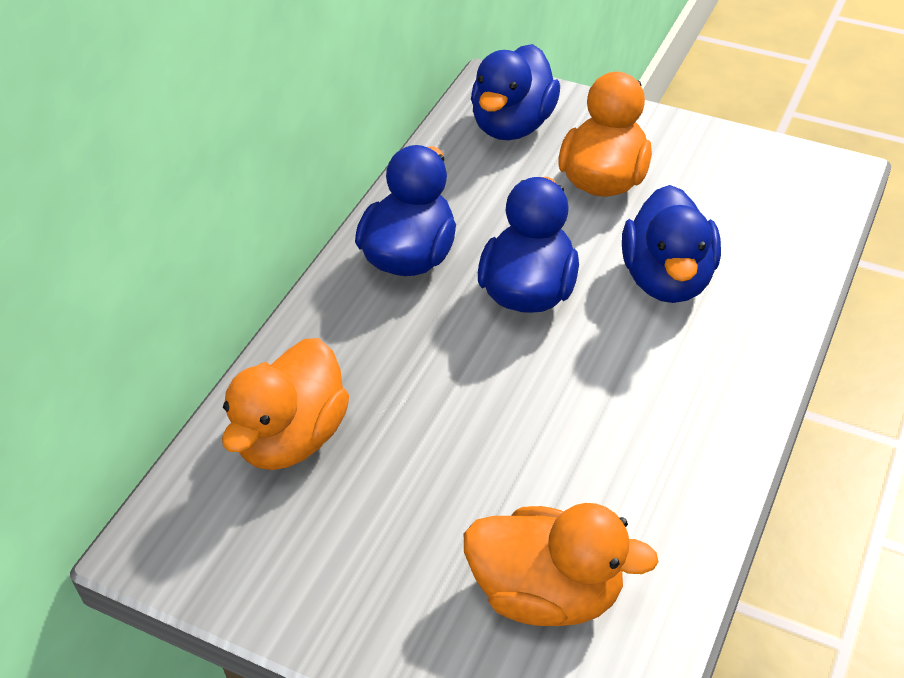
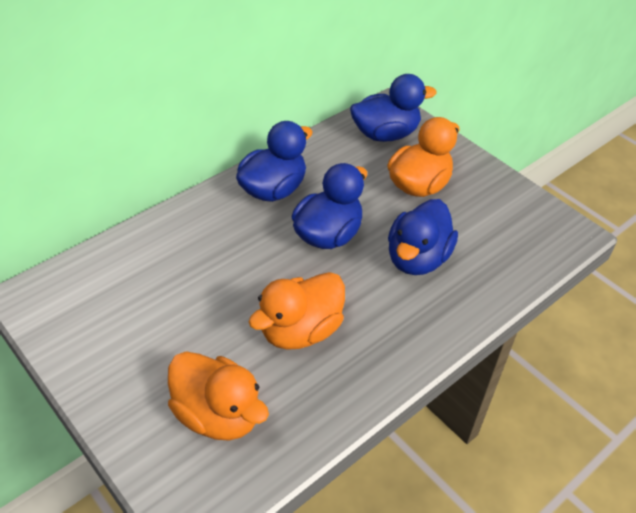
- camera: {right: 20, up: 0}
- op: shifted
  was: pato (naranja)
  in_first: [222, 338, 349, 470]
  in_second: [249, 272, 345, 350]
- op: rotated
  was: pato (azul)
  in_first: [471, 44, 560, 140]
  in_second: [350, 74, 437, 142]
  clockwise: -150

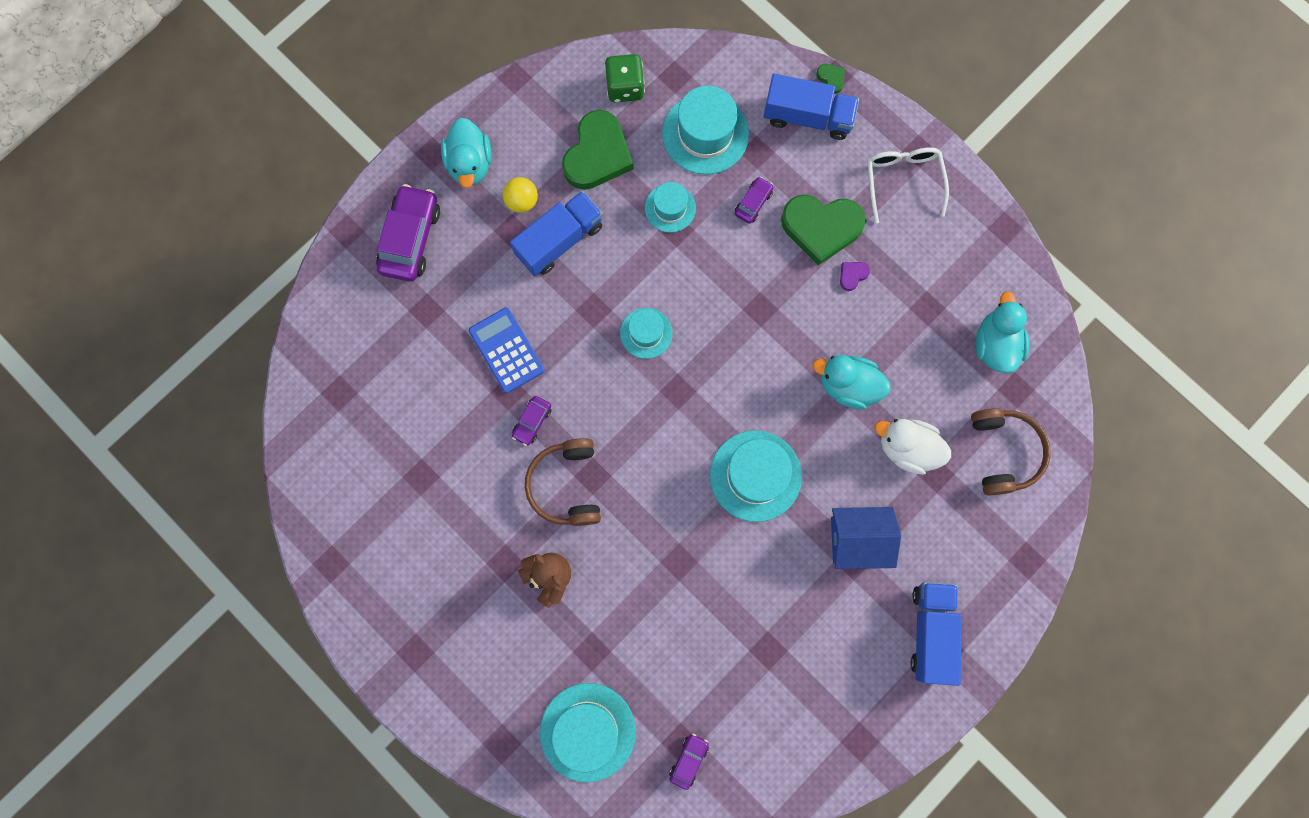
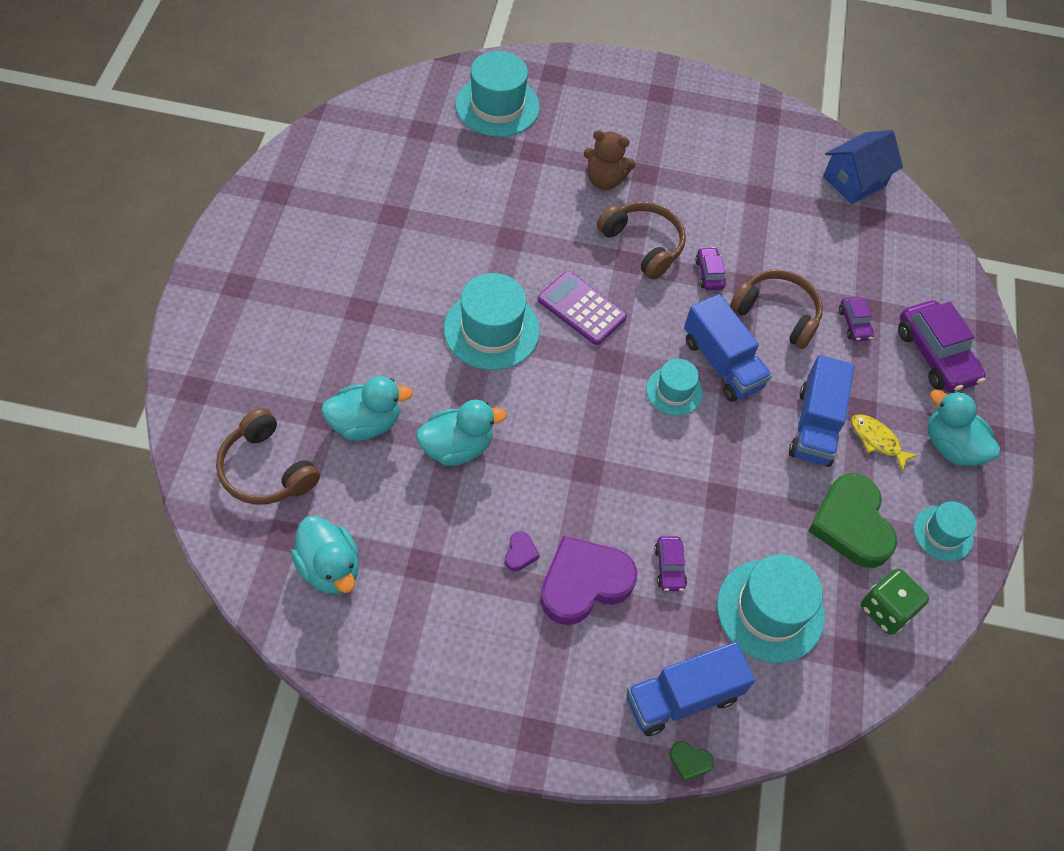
- camera: {right: 140, up: -20}
- op: repainted
  was: pato (blanco)
  now: pato (turquesa)
  in_first: [875, 419, 951, 475]
  in_second: [321, 376, 413, 441]
- op: new
  now: calculadora (morado)
  in_second: [538, 271, 627, 345]
- op: repainted
  was: corazón (verde)
  now: corazón (morado)
  in_first: [781, 195, 866, 266]
  in_second: [540, 536, 637, 625]
- op: shifted
  was: camión (azul)
  in_first: [911, 582, 962, 686]
  in_second: [684, 294, 772, 402]
- op: swapped
  was: calculadora (azul)
  now: auriculares (marrón)
  in_first: [469, 308, 545, 393]
  in_second: [730, 270, 823, 349]
- op: shifted
  was: casa (azul)
  in_first: [831, 507, 901, 569]
  in_second: [823, 130, 903, 204]
- op: shifted
  was: coche (morado)
  in_first: [669, 734, 709, 790]
  in_second: [839, 297, 874, 341]
- op: swapped
  was: pelota (amarillo)
  now: pez (amarillo)
  in_first: [503, 177, 538, 213]
  in_second: [851, 414, 918, 472]
- op: shifted
  was: sombrero (turquesa)
  in_first: [645, 182, 696, 233]
  in_second: [913, 502, 976, 561]
- op: gone
  was: gafas (blanco)
  in_first: [868, 147, 949, 223]

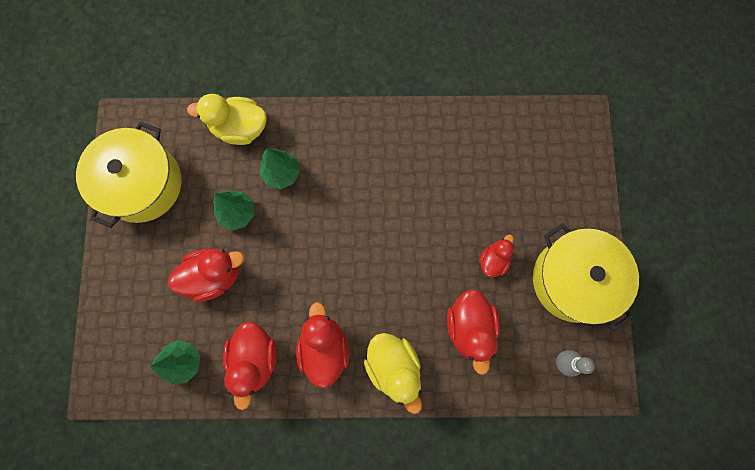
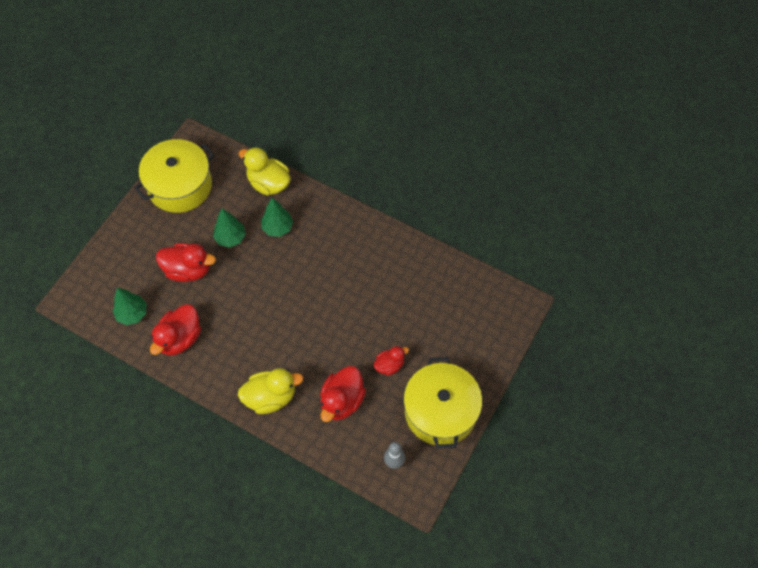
- camera: {right: 30, up: -15}
- op: rotated
  was: pato (amarillo)
  in_first: [364, 333, 422, 414]
  in_second: [238, 368, 303, 414]
  clockwise: -105
- op: gone
  was: pato (rojo)
  in_first: [296, 302, 349, 388]

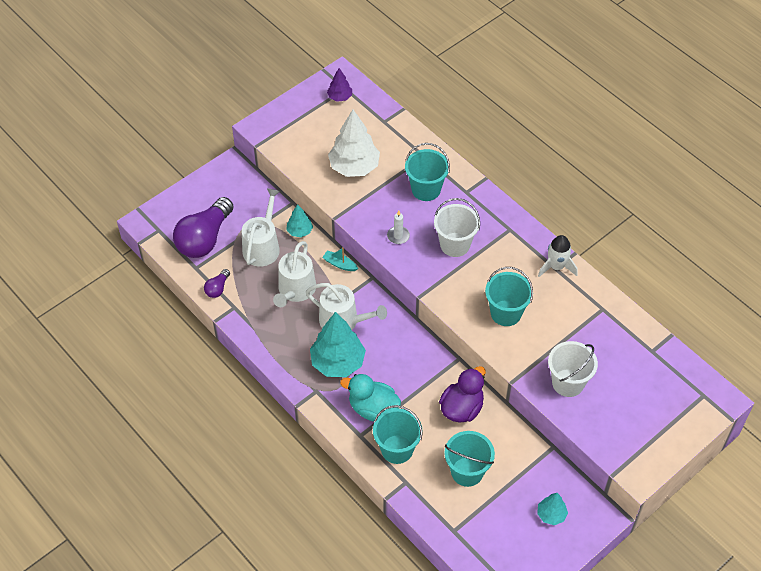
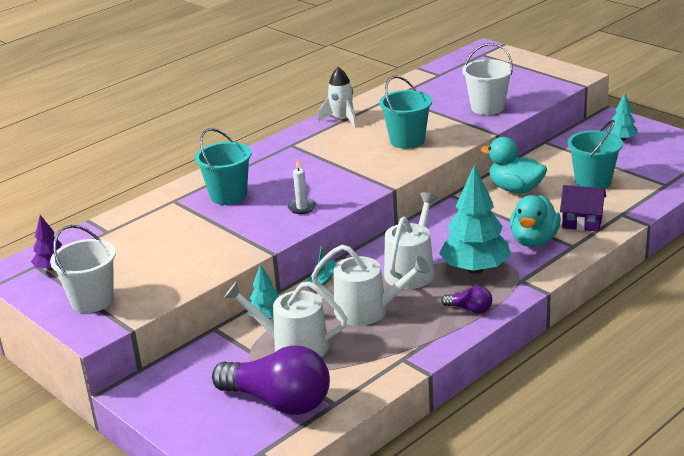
- camera: {right: -90, up: -25}
- op: shifted
  was: balde (blanco)
  in_first: [434, 198, 480, 257]
  in_second: [50, 225, 116, 313]
- op: shifted
  was: bombilla (morado)
  in_first: [204, 269, 230, 298]
  in_second: [441, 286, 492, 313]
- op: repainted
  was: pato (morado)
  now: pato (turquesa)
  in_first: [439, 366, 486, 423]
  in_second: [480, 137, 547, 193]
- op: swapped
  was: balde (turquesa)
  now: casa (morado)
  in_first: [373, 405, 423, 464]
  in_second: [560, 185, 606, 232]
- op: gone
  was: árbol (blanco)
  in_first: [328, 109, 380, 177]

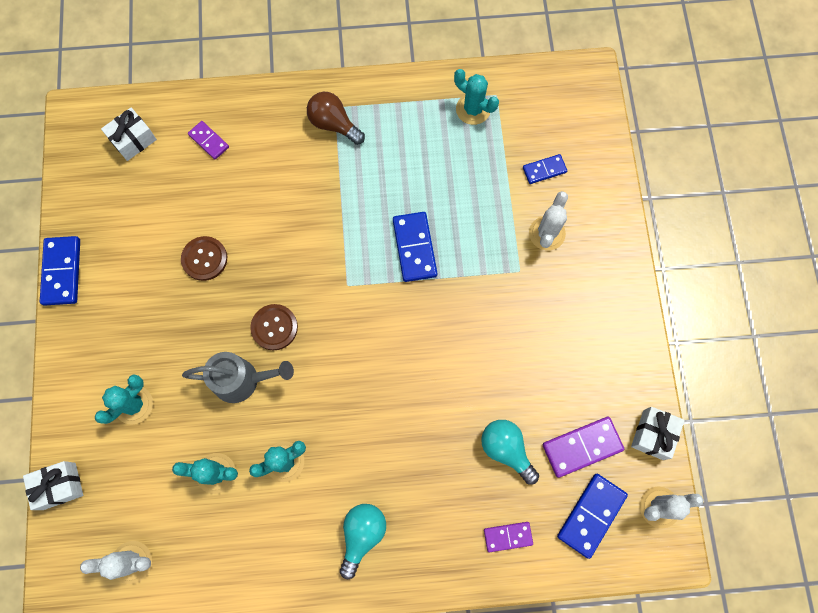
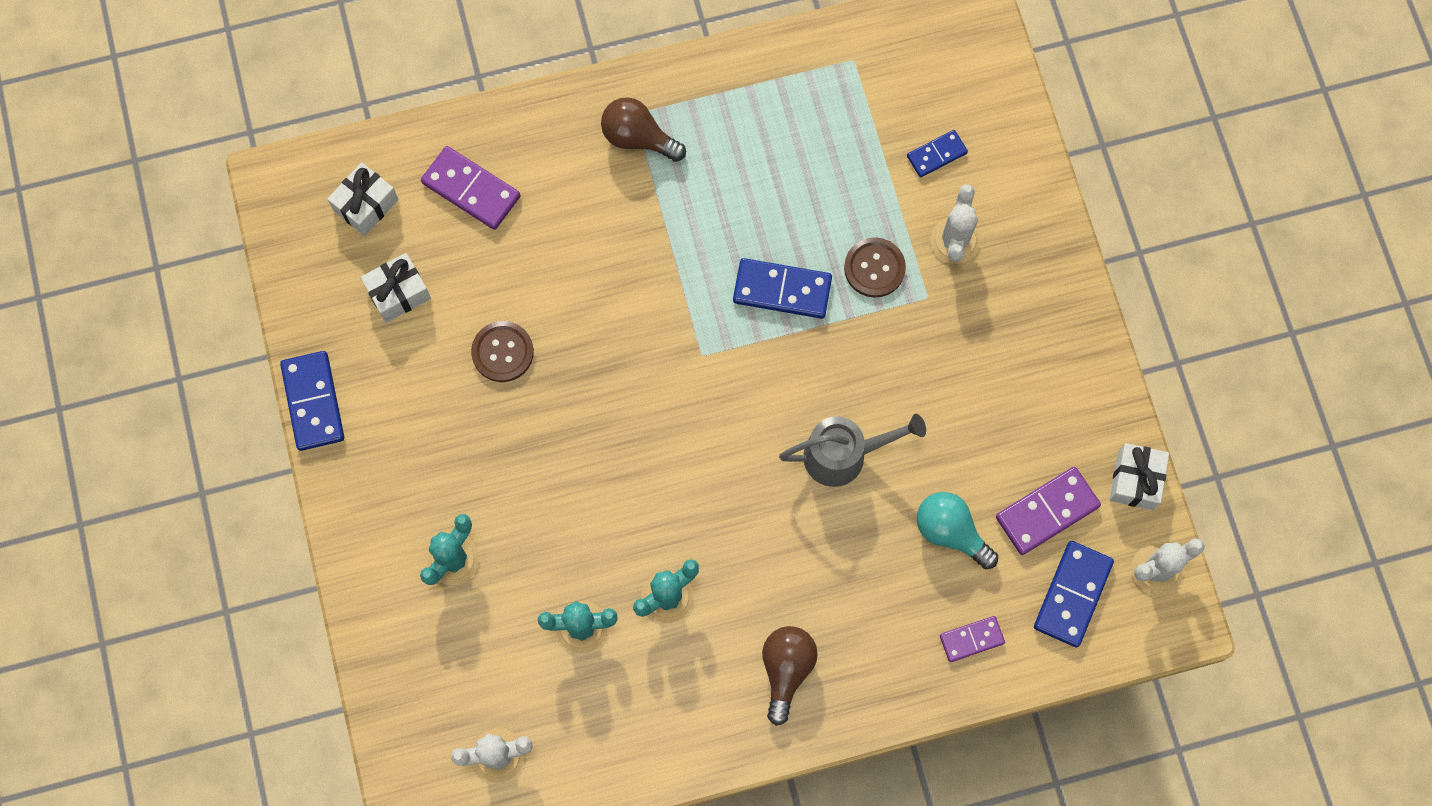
- camera: {right: -10, up: 0}
- op: shifted
  was: regalo (blanco)
  in_first: [23, 461, 83, 510]
  in_second: [361, 253, 431, 323]
- op: scaled
  was: ficha de dominó (morado)
  in_first: [188, 121, 229, 159]
  in_second: [421, 146, 521, 230]
  ratio: 1.64
- op: rotated
  was: ficha de dominó (azul)
  in_first: [393, 212, 437, 282]
  in_second: [733, 258, 832, 319]
  clockwise: -60
- op: repainted
  was: bombilla (turquesa)
  now: bombilla (marrón)
  in_first: [340, 504, 386, 579]
  in_second: [762, 626, 818, 726]
- op: shifted
  was: regadera (gris)
  in_first: [182, 352, 294, 403]
  in_second: [779, 414, 926, 487]
- op: shifted
  was: botón (marrón)
  in_first: [250, 304, 298, 350]
  in_second: [844, 237, 906, 298]
- op: gone
  was: cactus (turquesa)
  in_first: [454, 69, 499, 125]

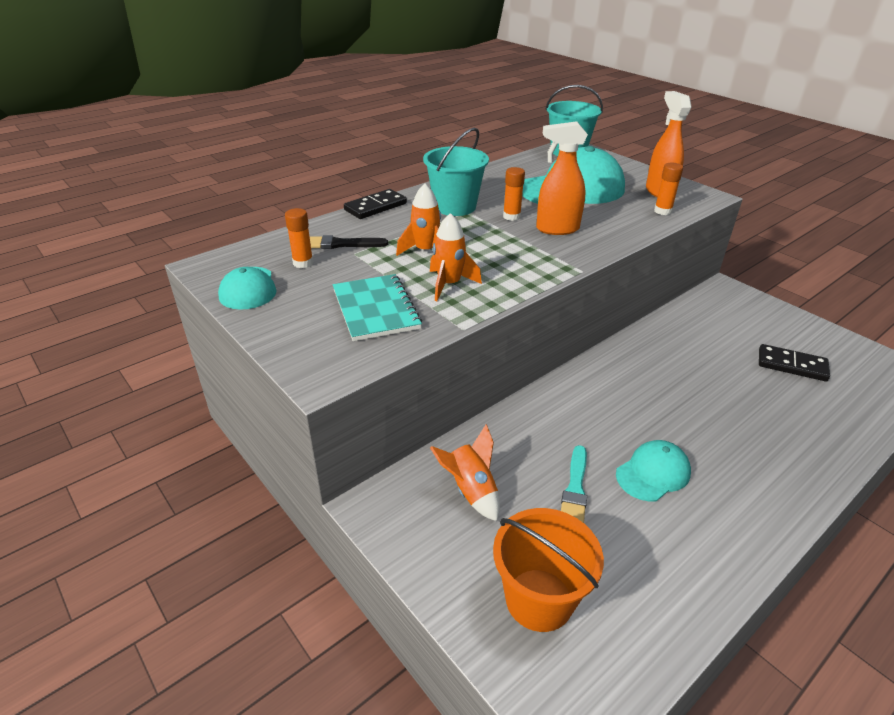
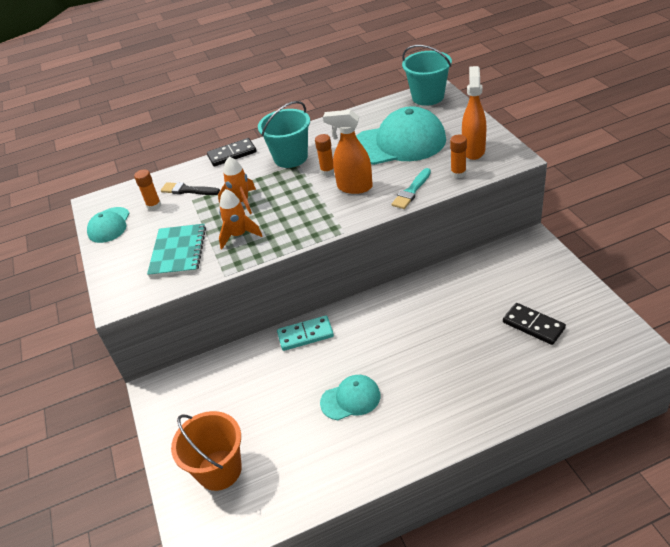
- camera: {right: 25, up: 5}
- op: new
  now: ficha de dominó (turquesa)
  in_second: [277, 316, 334, 351]
- op: shifted
  was: pincel (turquesa)
  in_first: [561, 445, 587, 523]
  in_second: [392, 168, 431, 209]
- op: gone
  was: cohete (naranja)
  in_first: [430, 424, 500, 521]

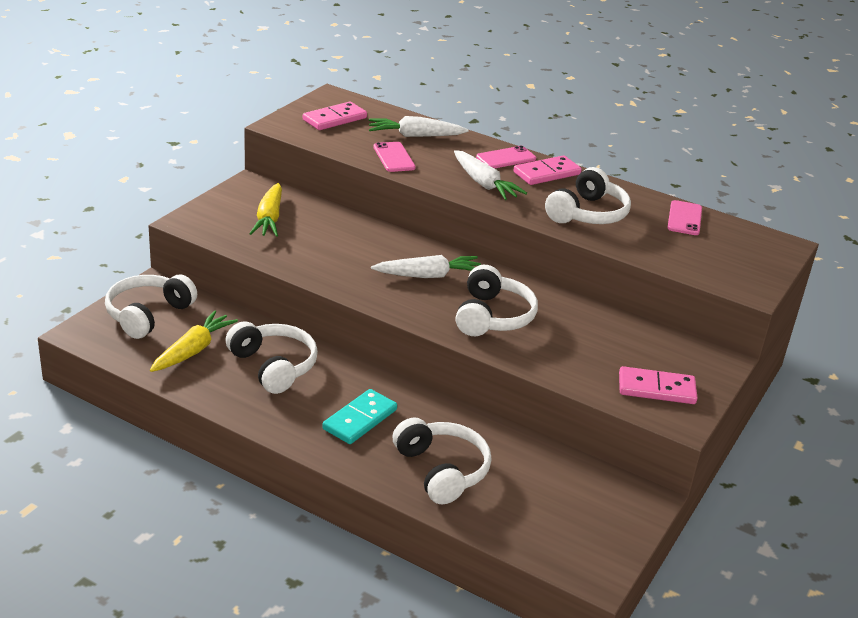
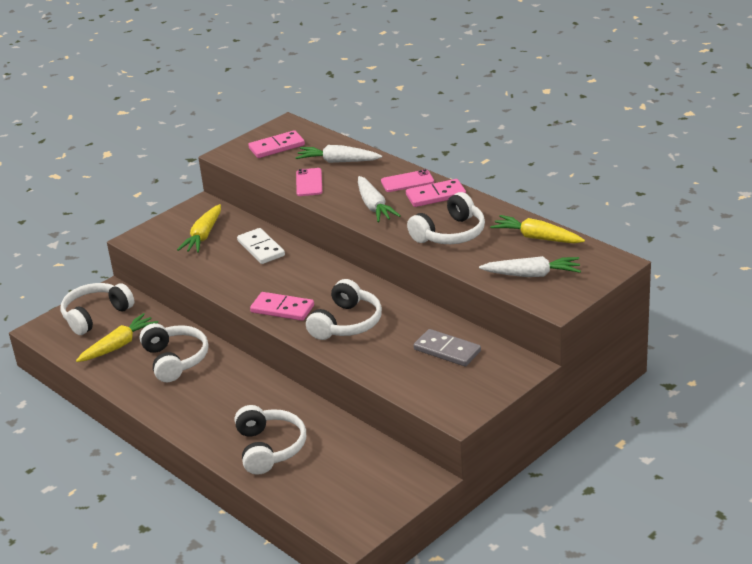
- camera: {right: 20, up: 0}
- op: new
  now: ficha de dominó (blanco)
  in_second: [237, 228, 285, 264]
- op: shifted
  was: ficha de dominó (rosa)
  in_first: [619, 366, 698, 404]
  in_second: [250, 292, 314, 321]
- op: new
  now: ficha de dominó (gris)
  in_second: [414, 329, 481, 367]
- op: shifted
  was: zanahoria (blanco)
  in_first: [371, 255, 481, 278]
  in_second: [479, 256, 581, 277]
- op: swapped
  was: móvil (rosa)
  now: zanahoria (amarillo)
  in_first: [667, 200, 702, 235]
  in_second: [490, 215, 585, 243]
- op: gone
  was: ficha de dominó (turquesa)
  in_first: [322, 389, 397, 444]

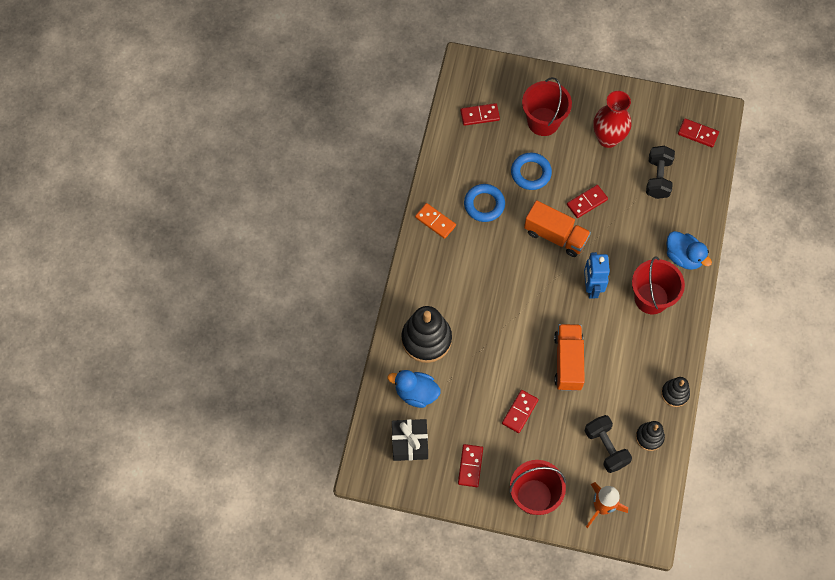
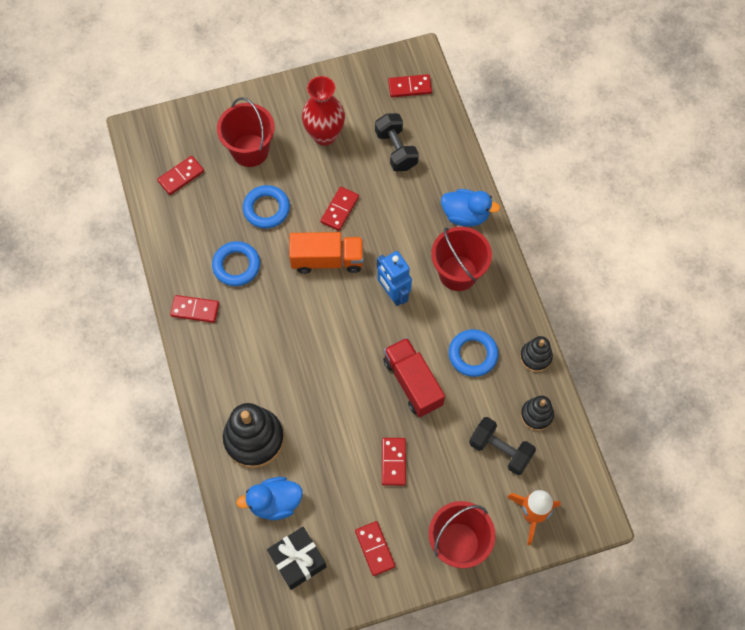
- camera: {right: -30, up: 0}
- op: repainted
  was: ficha de dominó (naranja)
  now: ficha de dominó (rojo)
  in_first: [415, 203, 456, 239]
  in_second: [170, 295, 219, 323]
- op: repainted
  was: camión (naranja)
  now: camión (rojo)
  in_first: [554, 324, 585, 391]
  in_second: [383, 338, 445, 417]
- op: new
  now: anillo (azul)
  in_second: [449, 329, 498, 377]

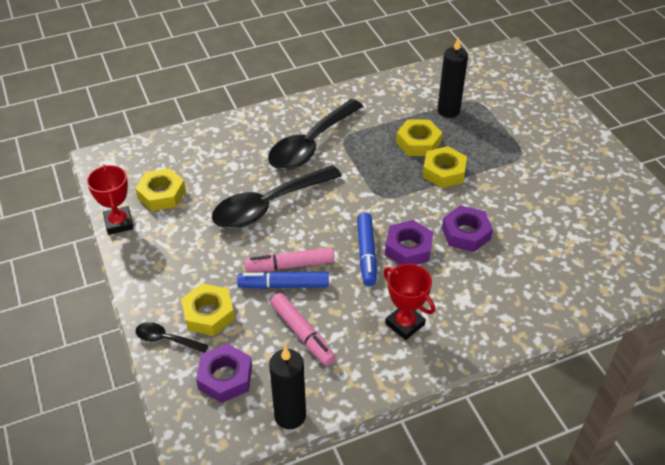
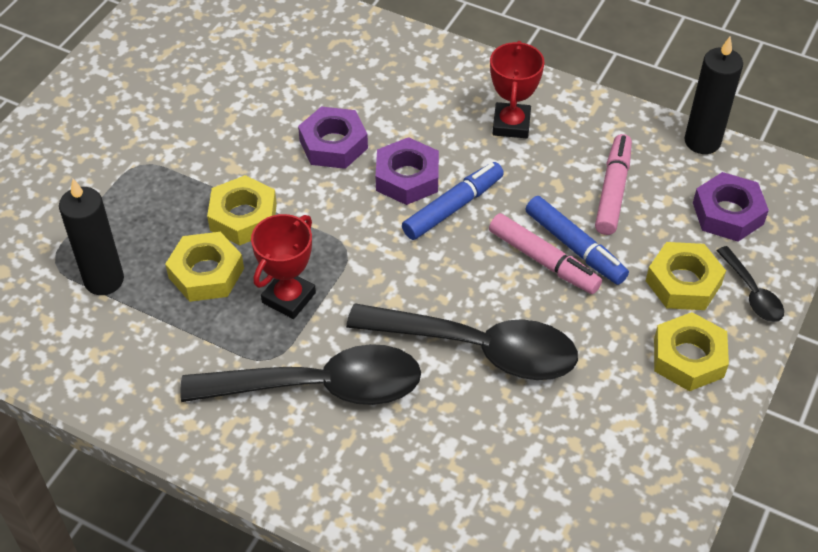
- camera: {right: -130, up: 5}
- op: shifted
  was: trofeo (rojo)
  in_first: [87, 165, 134, 235]
  in_second: [251, 214, 316, 319]
- op: shifted
  was: tuerca (amarillo)
  in_first: [135, 168, 186, 211]
  in_second: [654, 312, 729, 391]

